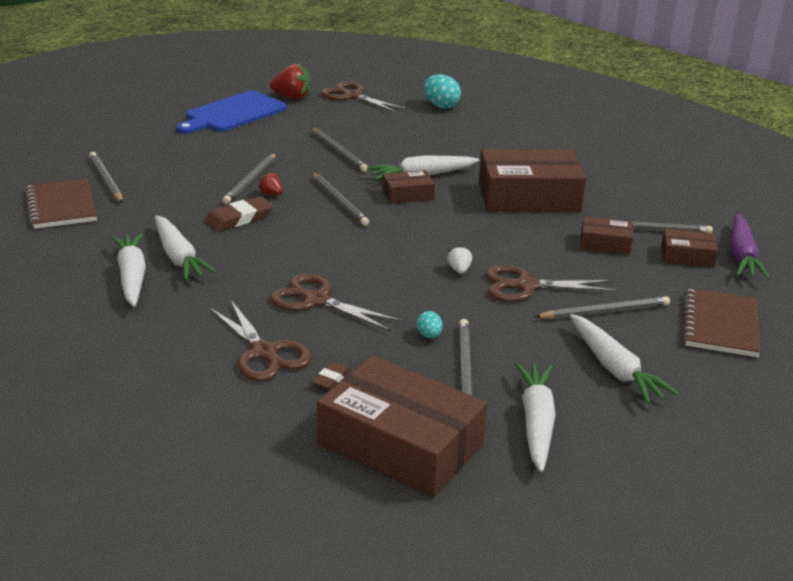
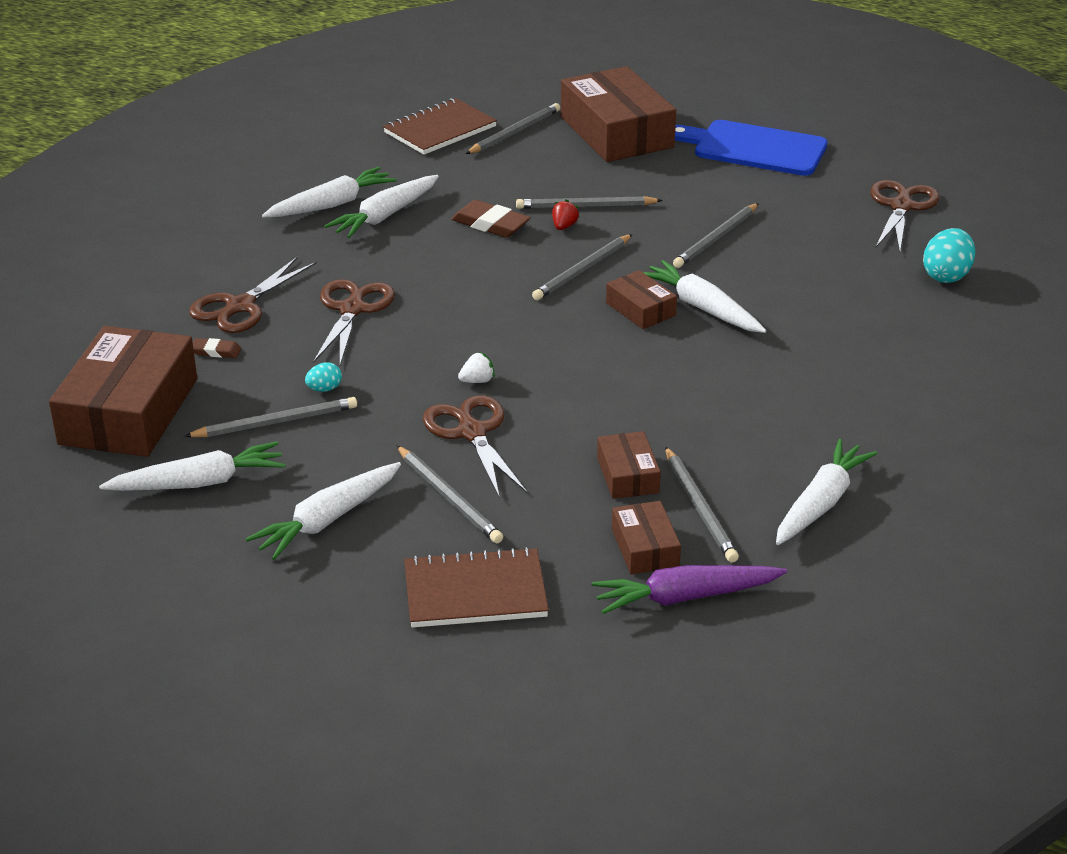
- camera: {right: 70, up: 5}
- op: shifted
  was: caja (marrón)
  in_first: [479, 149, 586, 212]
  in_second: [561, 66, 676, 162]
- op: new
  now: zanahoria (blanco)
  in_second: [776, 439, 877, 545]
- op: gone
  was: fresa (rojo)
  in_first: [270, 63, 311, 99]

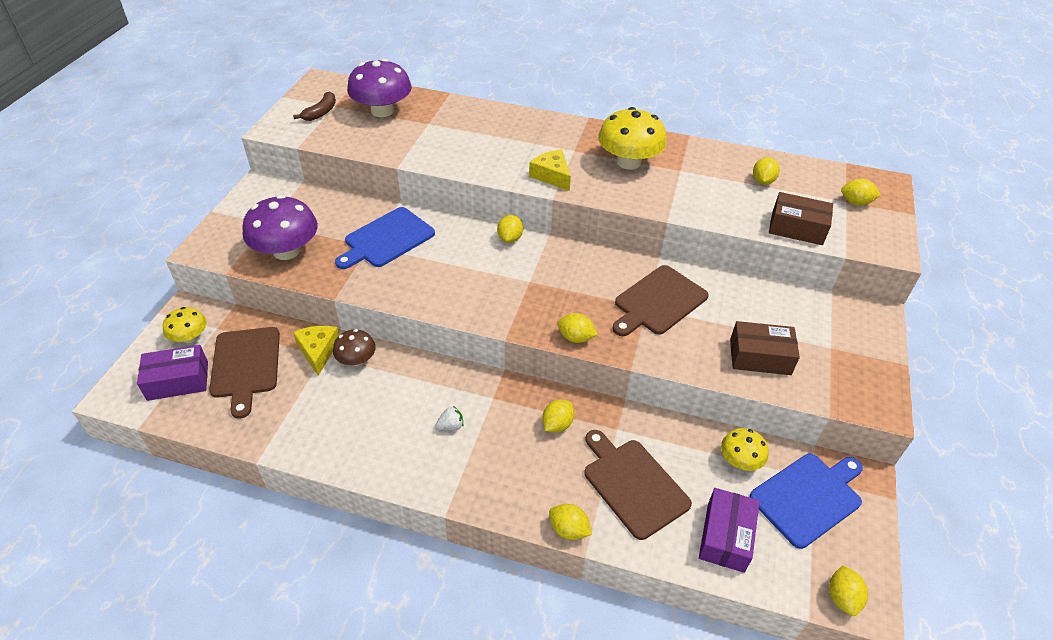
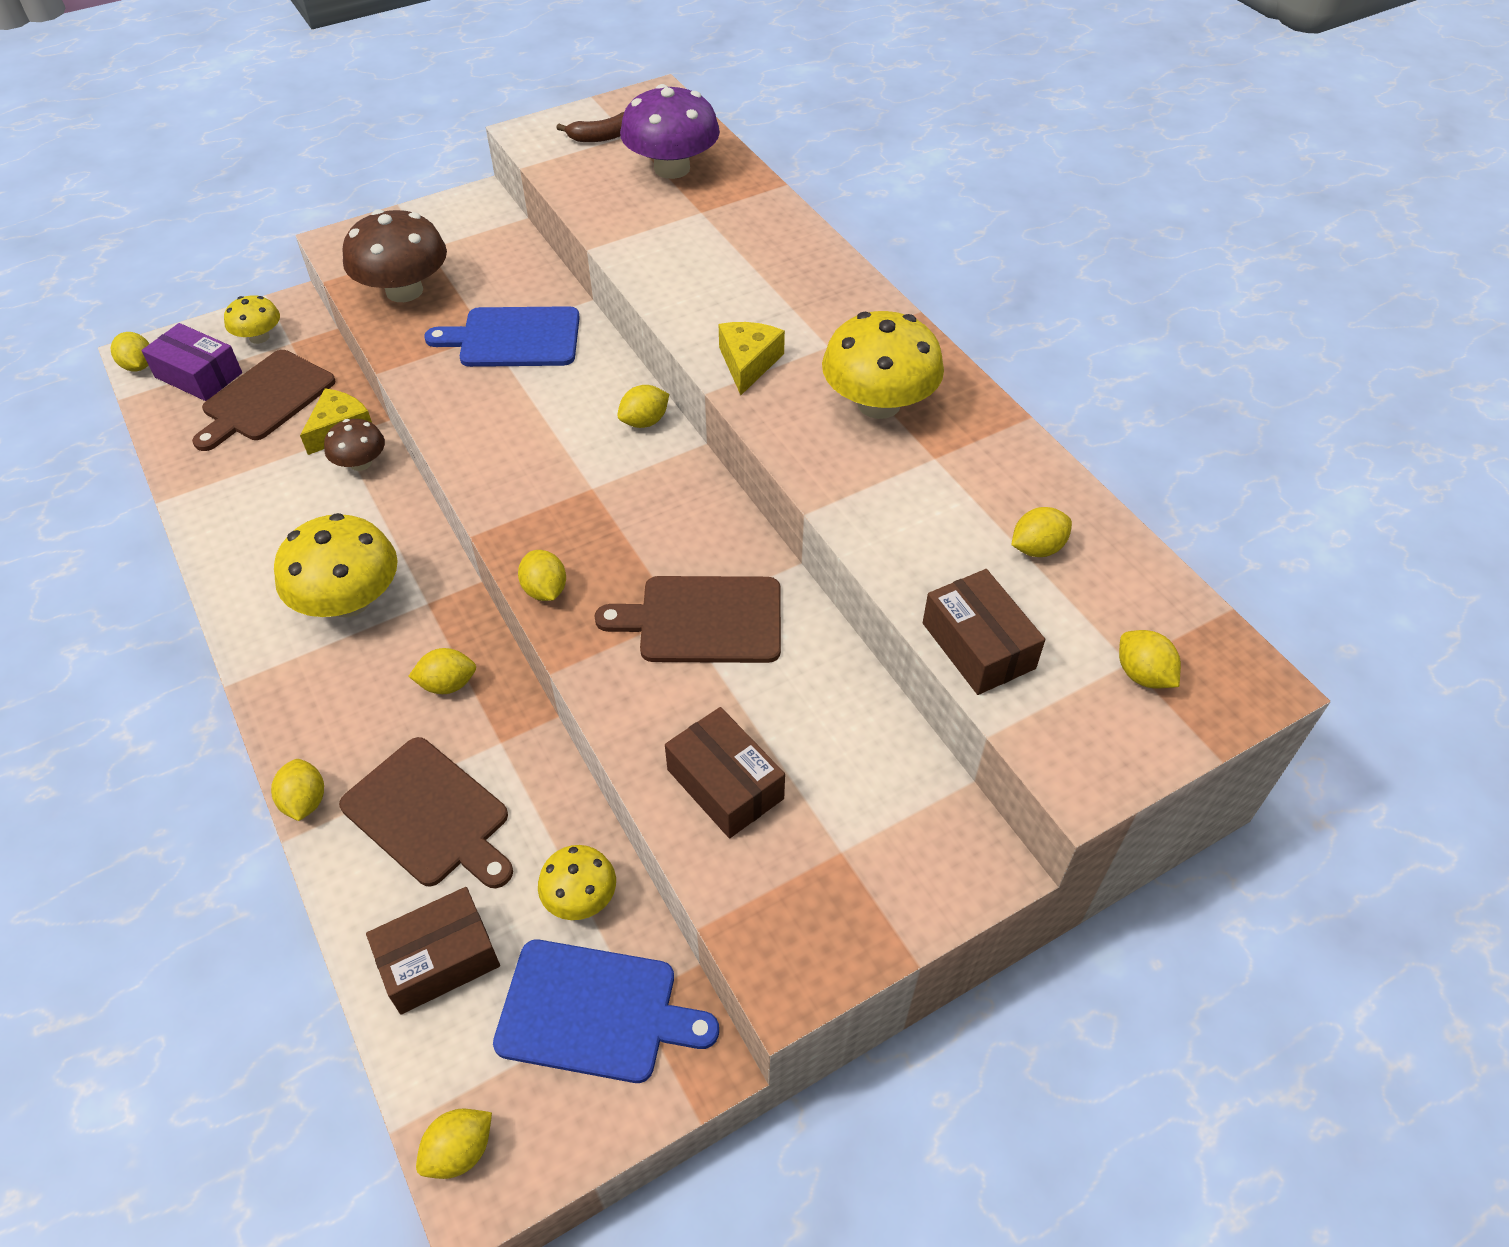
- camera: {right: 45, up: 5}
- op: new
  now: limón (amarillo)
  in_second: [111, 332, 149, 371]
- op: swapped
  was: fresa (blanco)
  now: seta (amarillo)
  in_first: [436, 406, 463, 430]
  in_second: [274, 513, 398, 617]
- op: rotated
  was: tabla de cortar (marrón)
  in_first: [584, 430, 692, 540]
  in_second: [339, 737, 513, 888]
  clockwise: 120
- op: repainted
  was: seta (morado)
  now: seta (marrón)
  in_first: [242, 195, 318, 260]
  in_second: [343, 209, 447, 302]
- op: repainted
  was: caja (morado)
  now: caja (marrón)
  in_first: [699, 488, 760, 573]
  in_second: [366, 887, 500, 1014]

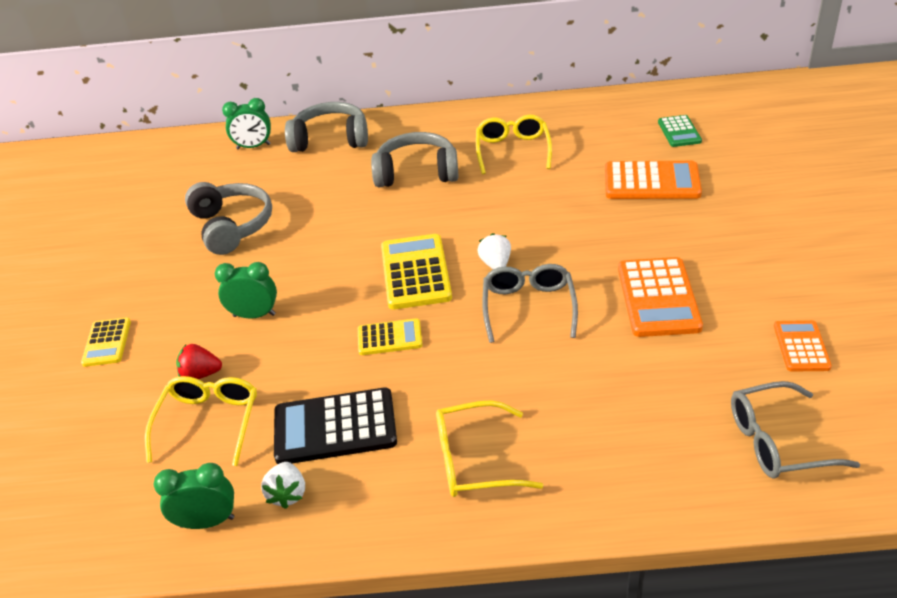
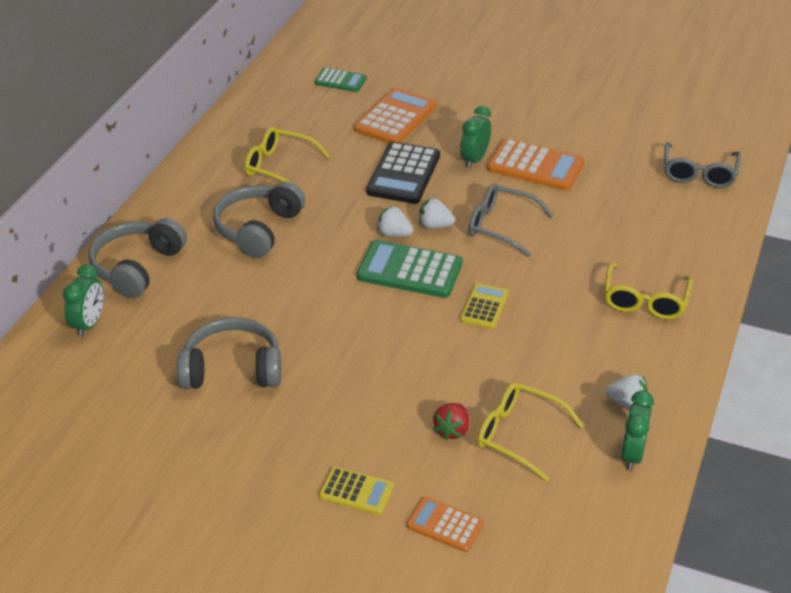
- camera: {right: -70, up: 0}
- op: repainted
  was: calculadora (amarillo)
  now: calculadora (verde)
  in_first: [381, 234, 452, 310]
  in_second: [357, 240, 463, 298]
- op: shifted
  was: calculadora (negro)
  in_first: [274, 388, 397, 464]
  in_second: [366, 142, 440, 204]
- op: new
  now: fresa (blanco)
  in_second: [377, 206, 413, 237]
- op: shifted
  was: calculadora (naranja)
  in_first: [774, 320, 832, 372]
  in_second: [406, 497, 484, 552]
- op: shifted
  was: despertador (verde)
  in_first: [215, 262, 277, 319]
  in_second: [460, 106, 491, 168]

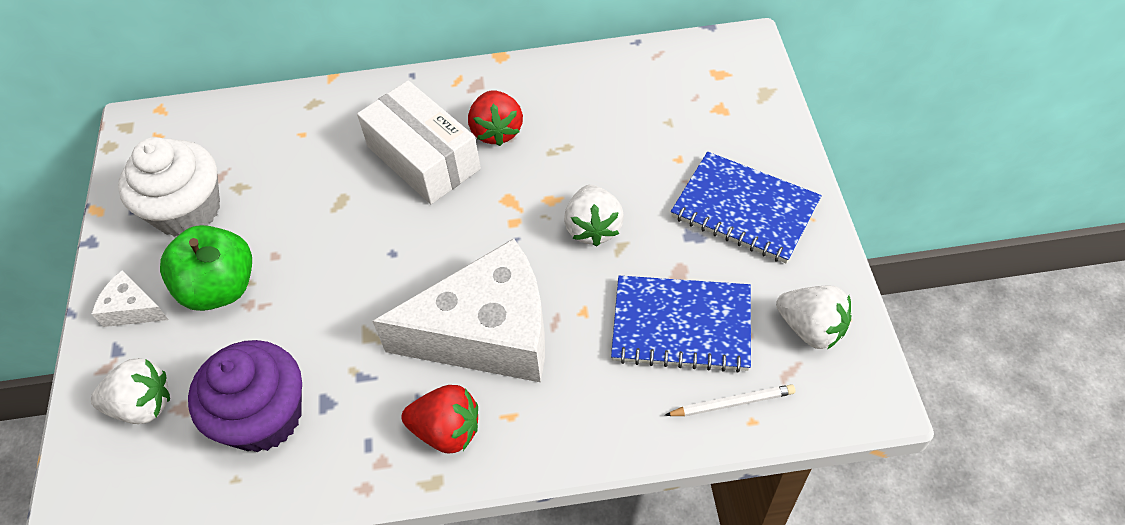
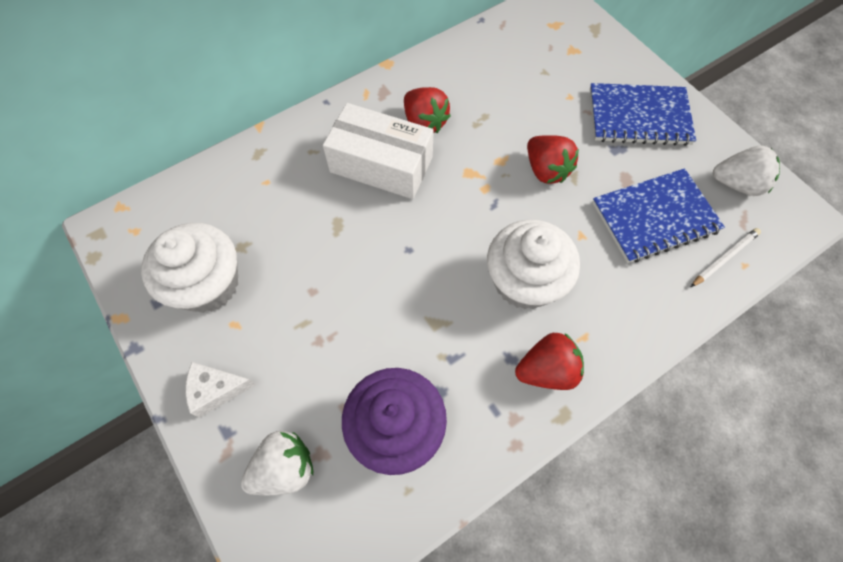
- camera: {right: -30, up: 10}
- op: swapped
  was: queso (blanco)
  now: magdalena (blanco)
  in_first: [373, 238, 545, 382]
  in_second: [487, 220, 580, 309]
- op: repainted
  was: fresa (blanco)
  now: fresa (rojo)
  in_first: [564, 185, 624, 247]
  in_second: [527, 135, 579, 184]
- op: gone
  was: manzana (verde)
  in_first: [160, 225, 252, 311]

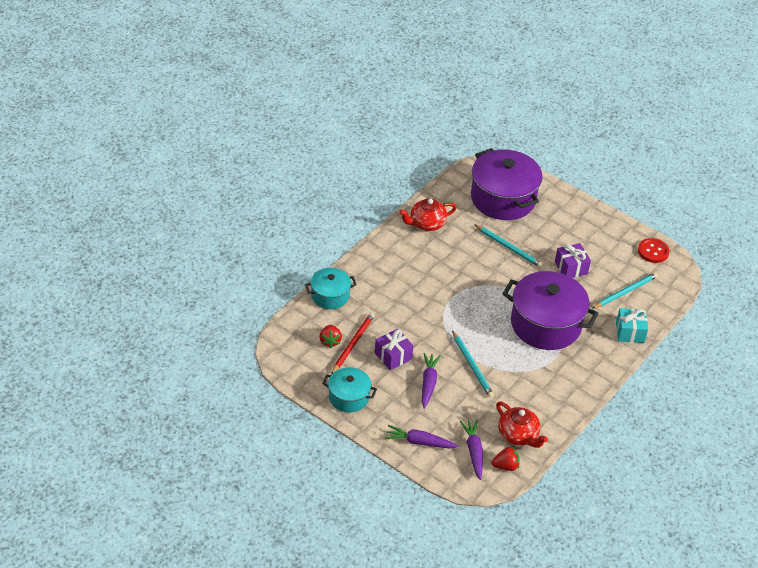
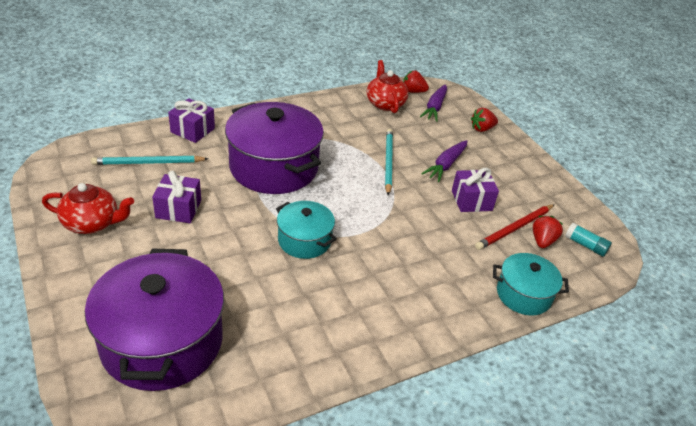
- camera: {right: -155, up: -5}
- op: shifted
  was: tetera (rojo)
  in_first: [399, 198, 456, 231]
  in_second: [42, 183, 134, 234]
- op: repainted
  was: regalo (turquesa)
  now: regalo (morado)
  in_first: [616, 308, 648, 343]
  in_second: [168, 98, 215, 143]
- op: shifted
  was: olla (turquesa)
  in_first: [322, 367, 377, 413]
  in_second: [276, 201, 337, 259]
- op: swapped
  was: zanahoria (morado)
  now: fresa (rojo)
  in_first: [385, 425, 458, 449]
  in_second: [471, 108, 498, 132]
- op: new
  now: barra de pegamento (turquesa)
  in_second: [565, 223, 612, 257]
- op: gone
  was: lápiz (turquesa)
  in_first: [474, 224, 543, 268]
- op: gone
  was: botón (rojo)
  in_first: [638, 238, 670, 263]

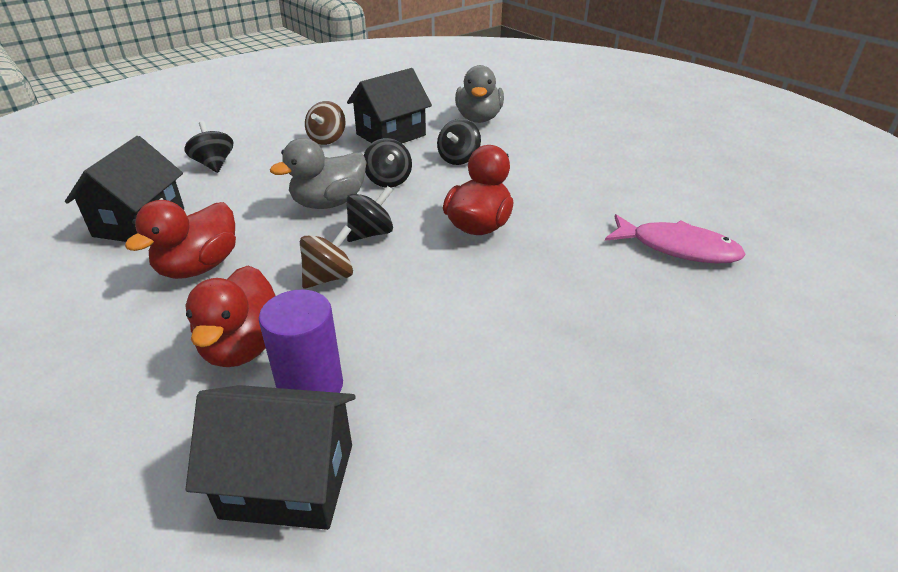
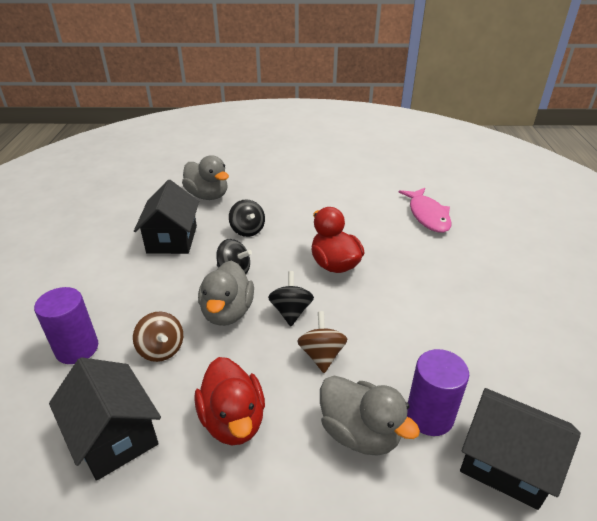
- camera: {right: -50, up: 0}
- op: swapped
  was: peonza (negro)
  now: cilindro (morado)
  in_first: [185, 121, 233, 173]
  in_second: [34, 287, 98, 364]
- op: shifted
  was: peonza (marrón)
  in_first: [305, 101, 346, 145]
  in_second: [133, 312, 183, 362]
- op: repainted
  was: pato (rojo)
  now: pato (gris)
  in_first: [185, 265, 276, 367]
  in_second: [320, 375, 420, 456]
- op: rotated
  was: pez (rosa)
  in_first: [605, 214, 746, 264]
  in_second: [399, 188, 452, 233]
  clockwise: 105
- op: rotated
  was: casa (negro)
  in_first: [185, 385, 356, 530]
  in_second: [460, 388, 581, 510]
  clockwise: 75

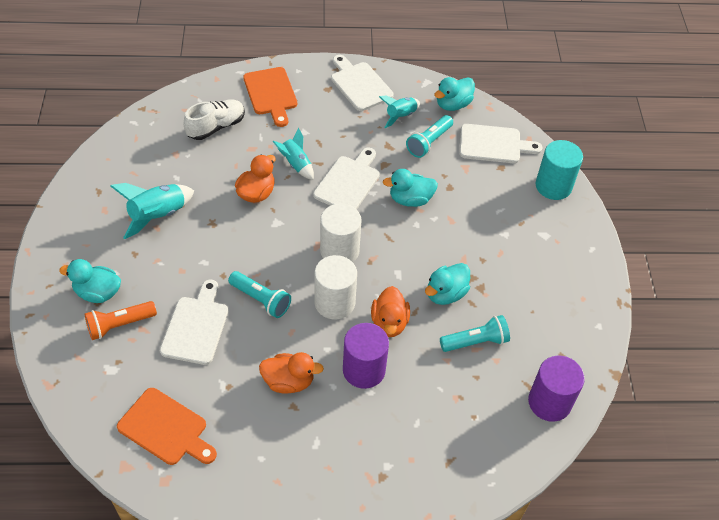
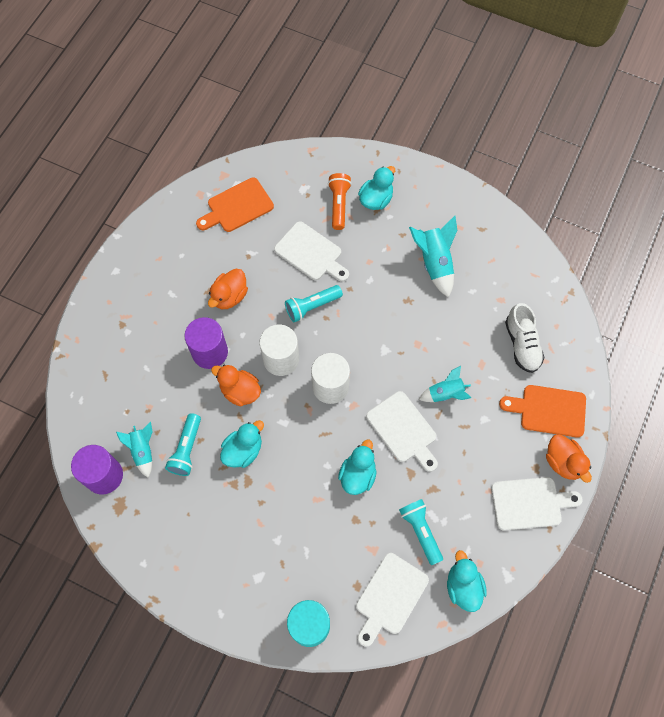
- camera: {right: 120, up: 15}
- op: shifted
  was: cohete (turquesa)
  in_first: [379, 95, 420, 128]
  in_second: [116, 422, 153, 478]
- op: rotated
  was: pato (turquesa)
  in_first: [425, 263, 470, 305]
  in_second: [220, 420, 264, 468]
  clockwise: 60
- op: shifted
  was: pato (naranja)
  in_first: [235, 155, 276, 203]
  in_second: [546, 434, 592, 483]

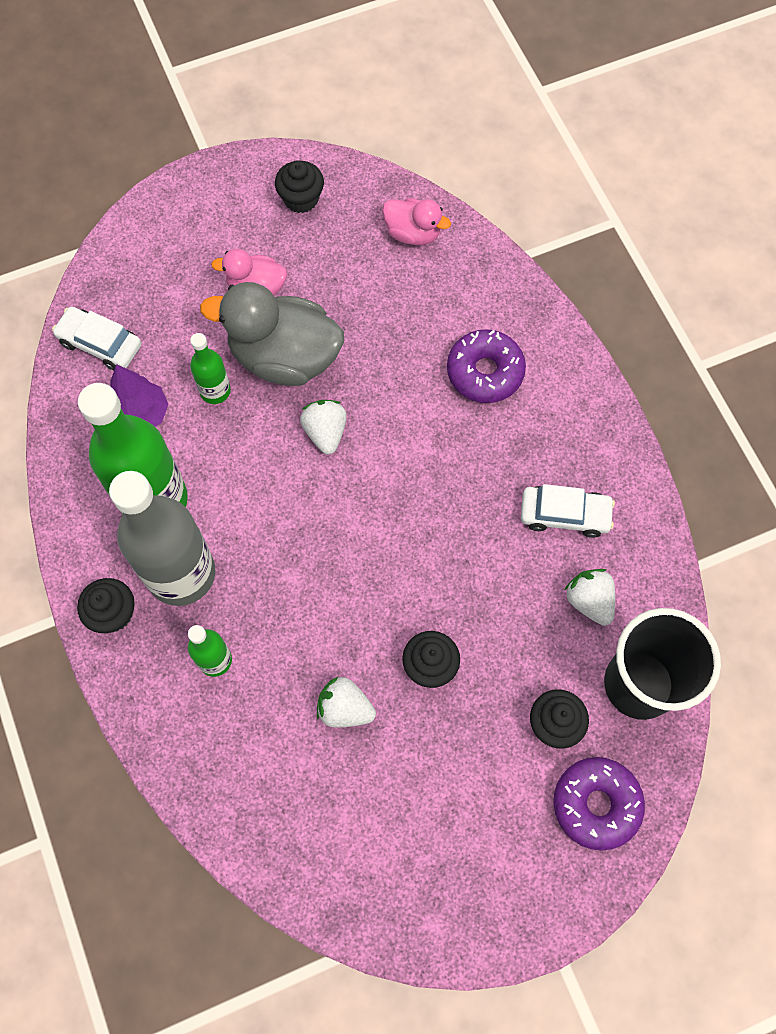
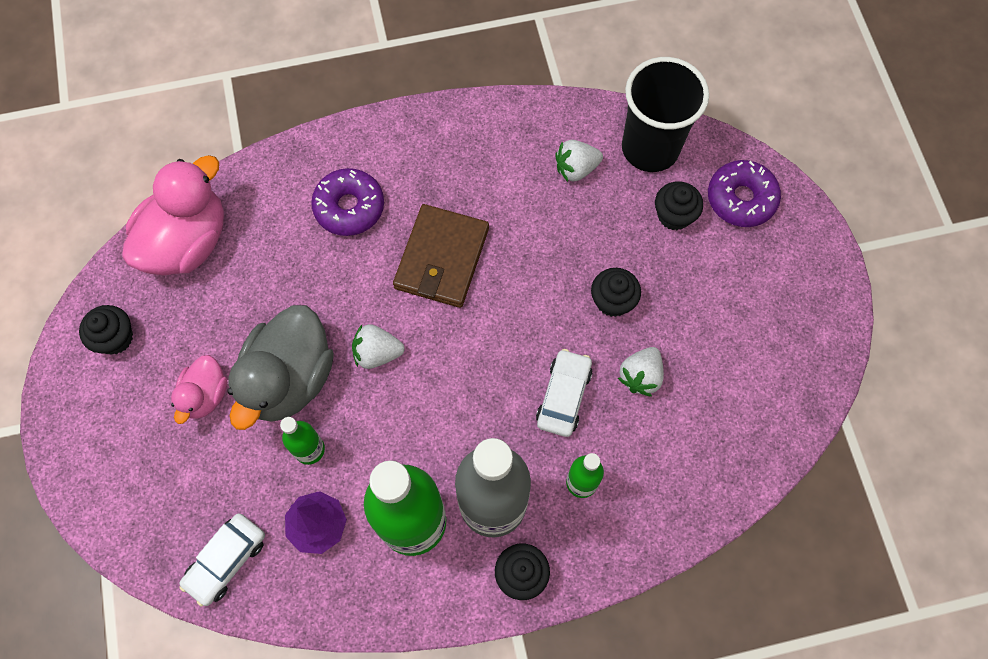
- camera: {right: -80, up: 0}
- op: scaled
  was: pato (rosa)
  in_first: [382, 198, 451, 245]
  in_second: [122, 155, 224, 276]
  ratio: 1.85
- op: new
  now: cartera (marrón)
  in_second: [393, 204, 489, 308]
- op: shifted
  was: coche (blanco)
  in_first: [521, 484, 615, 538]
  in_second: [536, 349, 593, 437]

